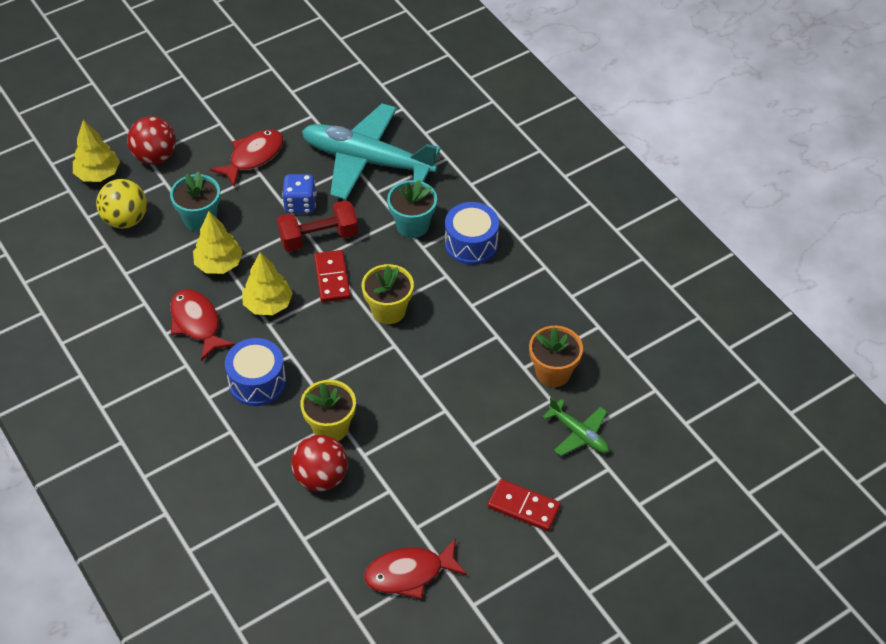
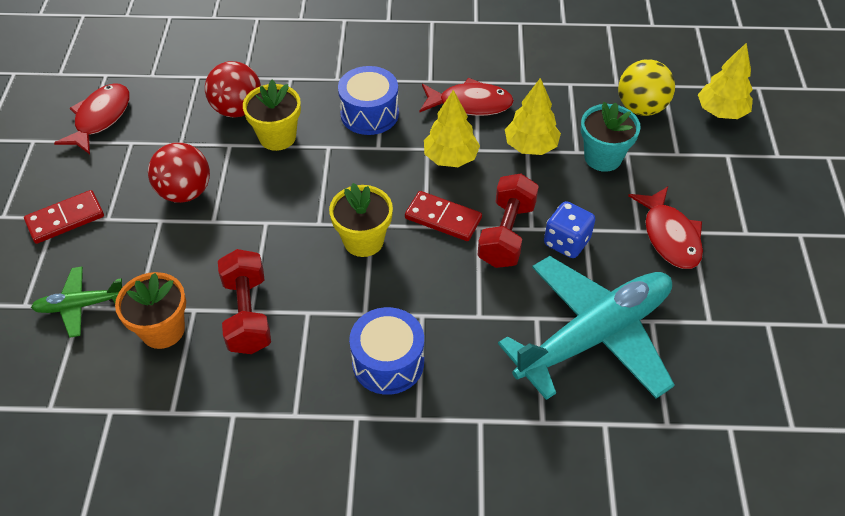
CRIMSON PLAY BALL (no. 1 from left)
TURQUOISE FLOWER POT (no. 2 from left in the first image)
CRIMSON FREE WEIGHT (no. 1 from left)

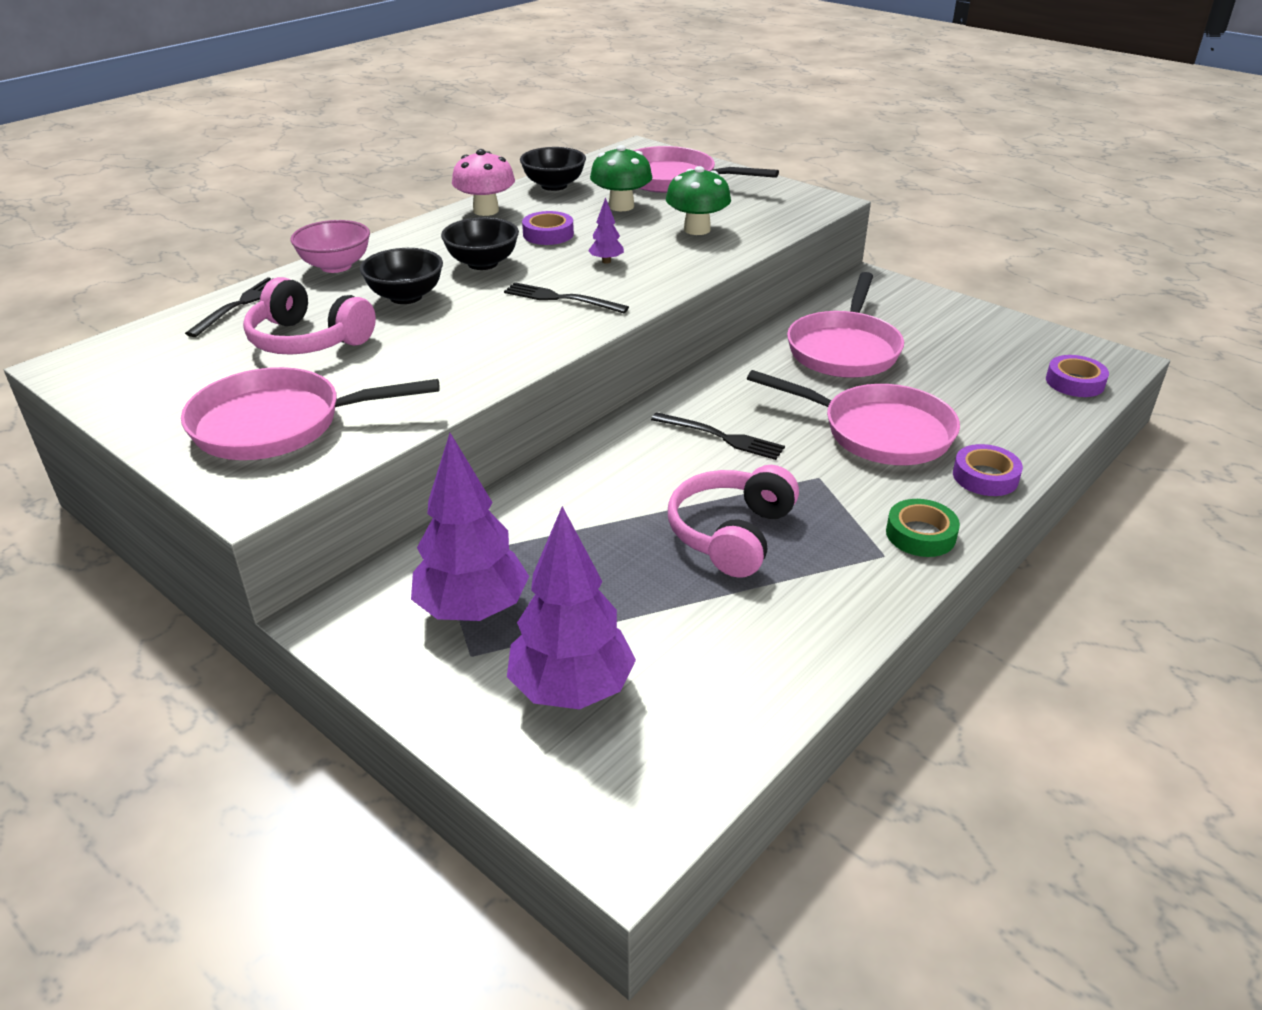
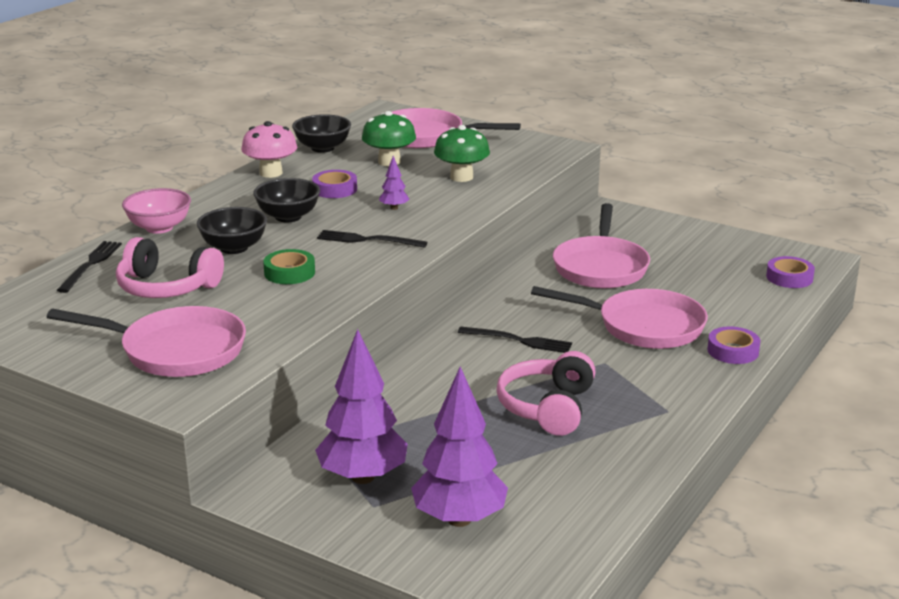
ROSY PAN (no. 1 from left)
EMERALD STICKY TAPE

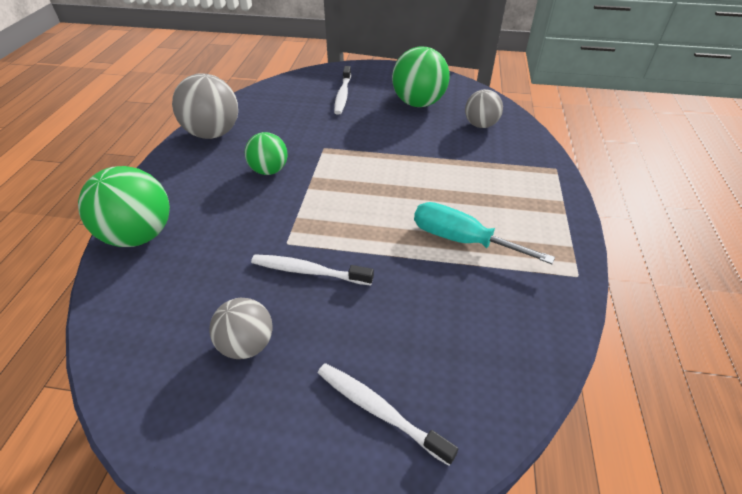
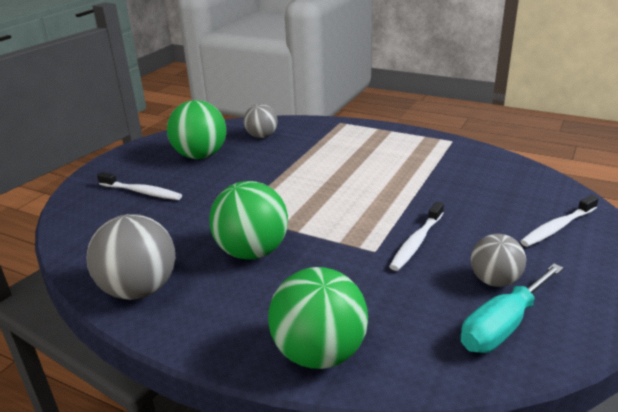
EMERALD PLAY BALL (no. 2 from left)
TURQUOISE FLAT SCREWDRIVER

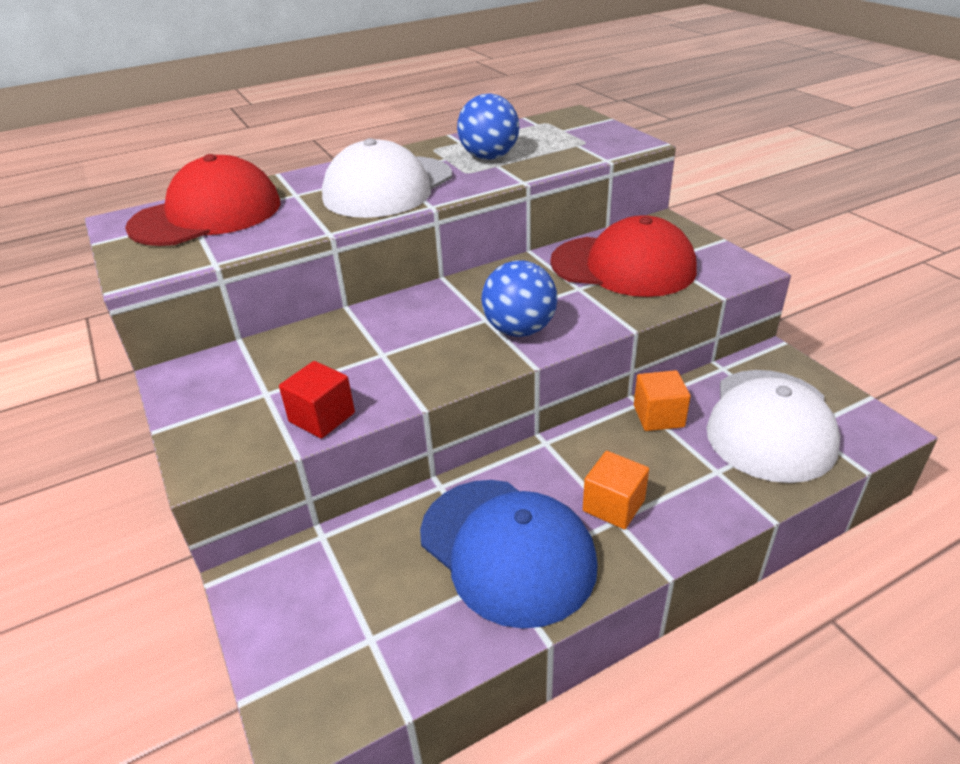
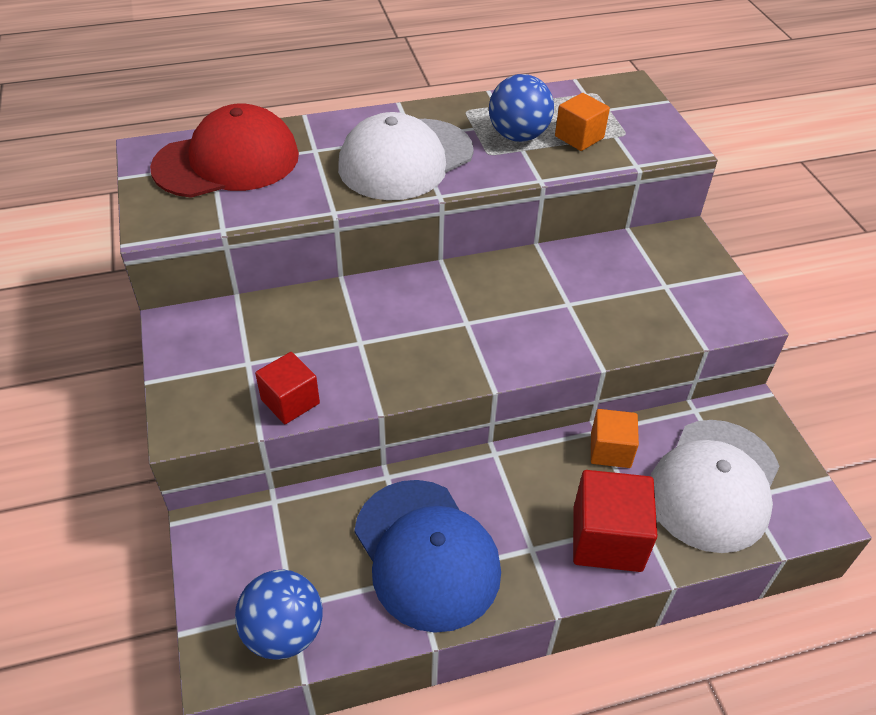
BLUE PLAY BALL (no. 1 from left)
CRIMSON BASEBALL CAP (no. 2 from left in the first image)
ORANGE-COLOURED BLOCK (no. 1 from left)
CRIMSON BLOCK (no. 2 from left)

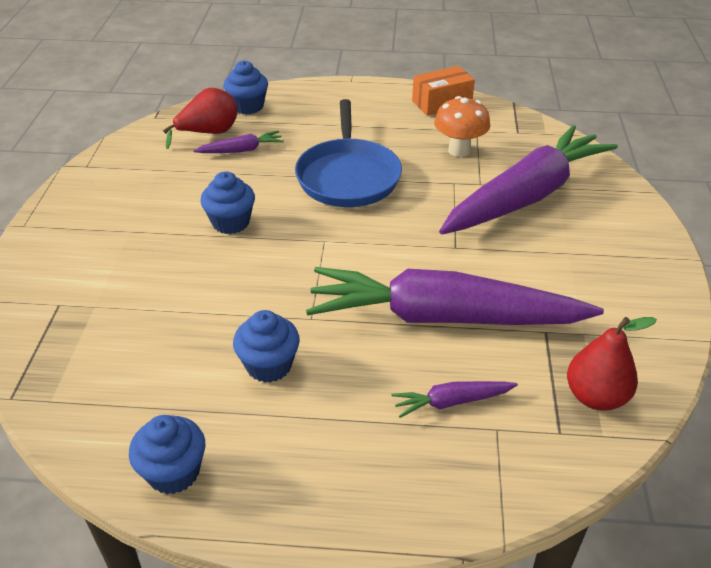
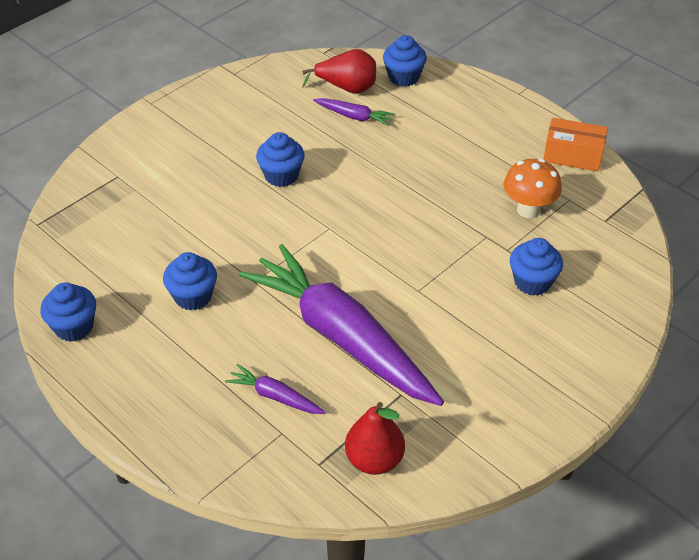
BLUE PAN
BLUE FAIRY CAKE (no. 5 from left)

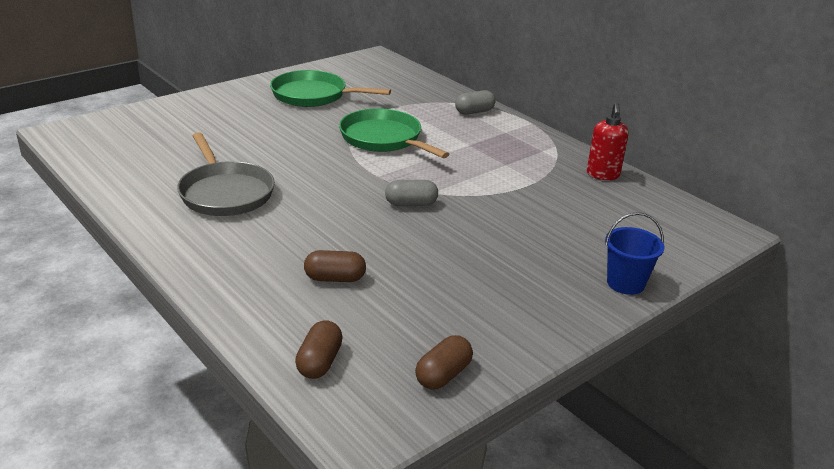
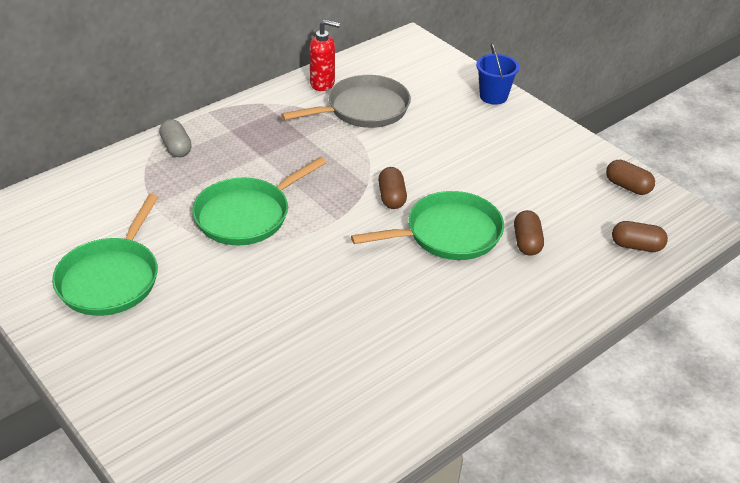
ASH-GREY PAN
RUSSET CAPSULE (no. 1 from left)
EMERALD PAN (no. 3 from left)

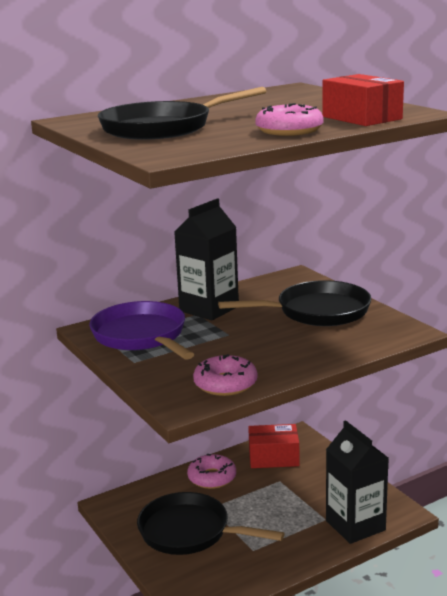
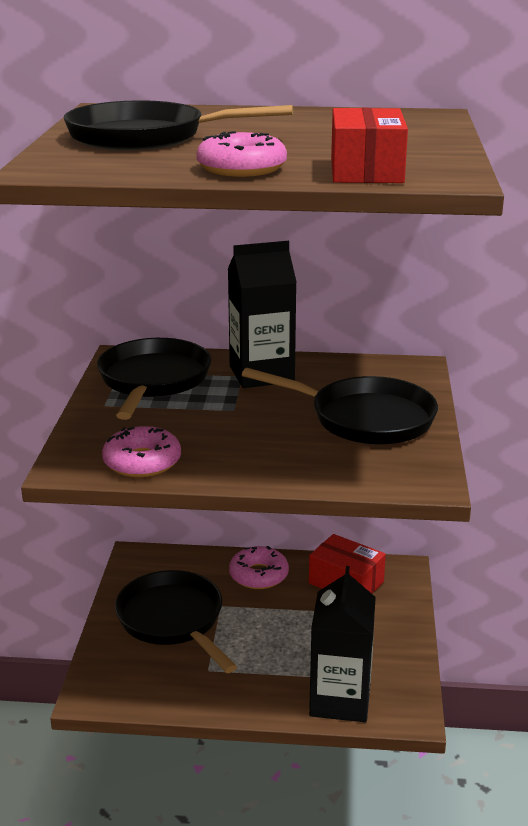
EBONY PAN (no. 1 from left)

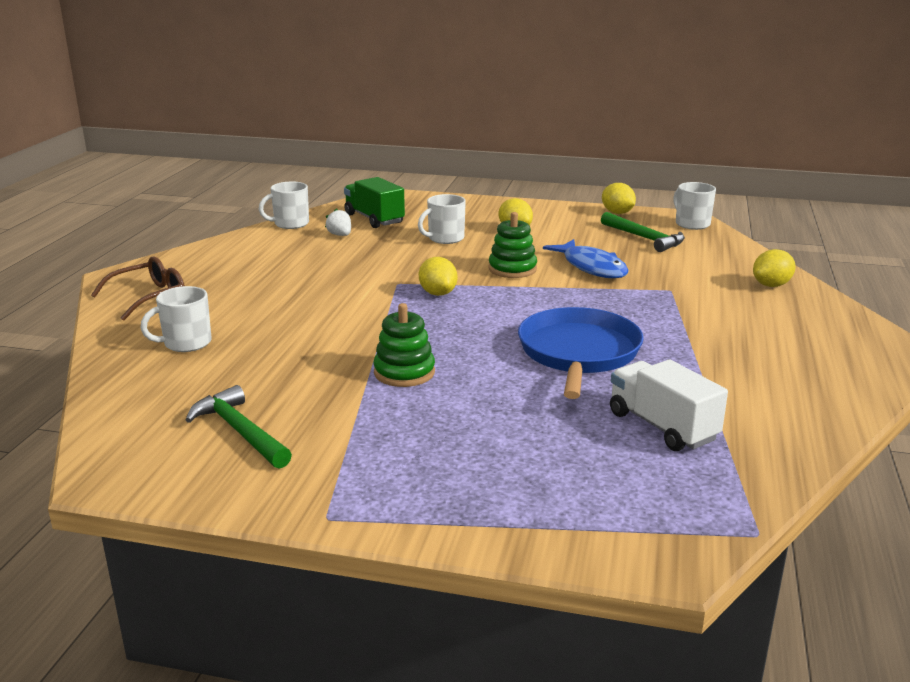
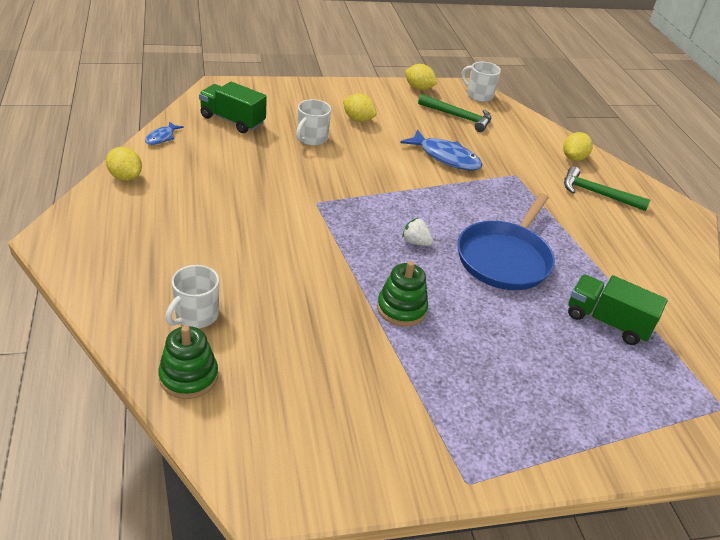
RUSSET SPECTACLES
EMERALD CARPENTER'S HAMMER (no. 2 from left)
BLUE FISH (no. 1 from left)
WHITE TOY STRAWBERRY
YELLOW LEMON (no. 1 from left)
EMERALD RING STACKER (no. 1 from left)
BLUE PAN
EMERALD TRUCK (no. 2 from left)

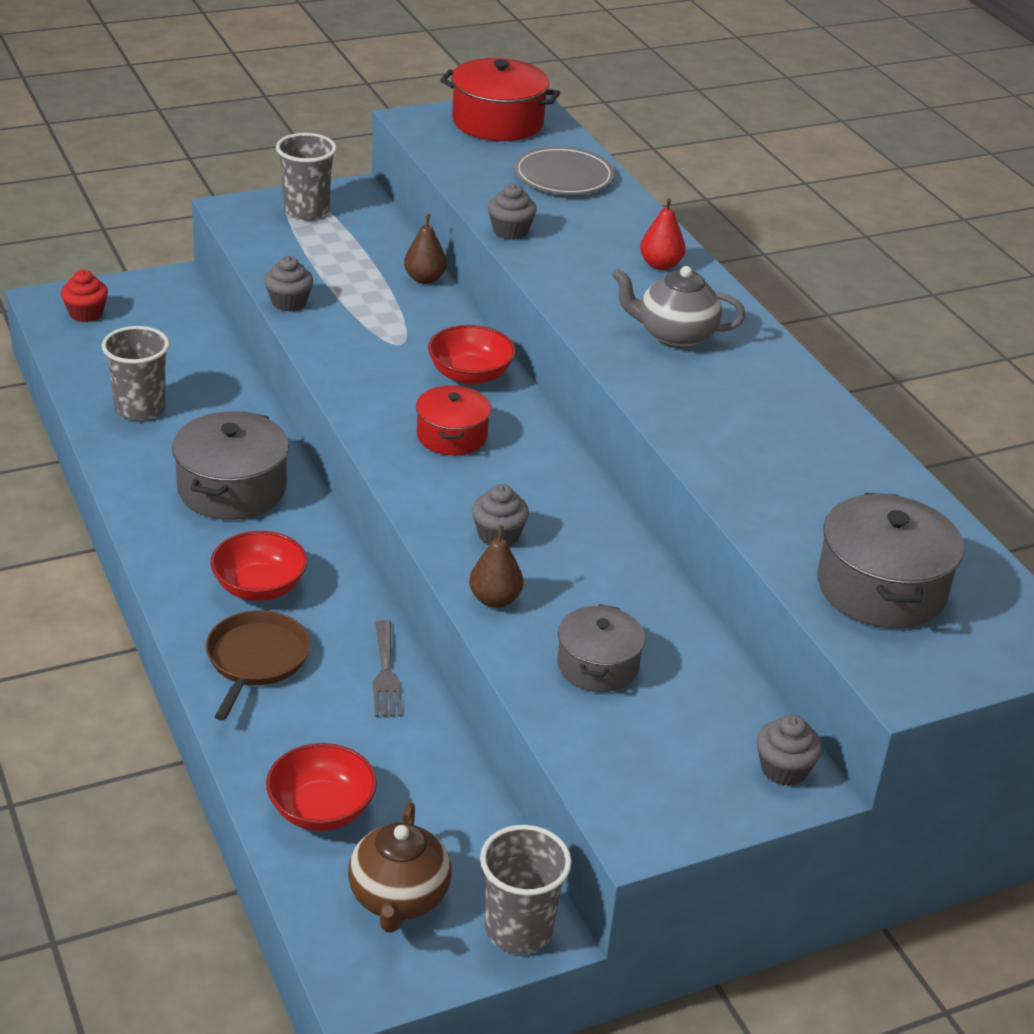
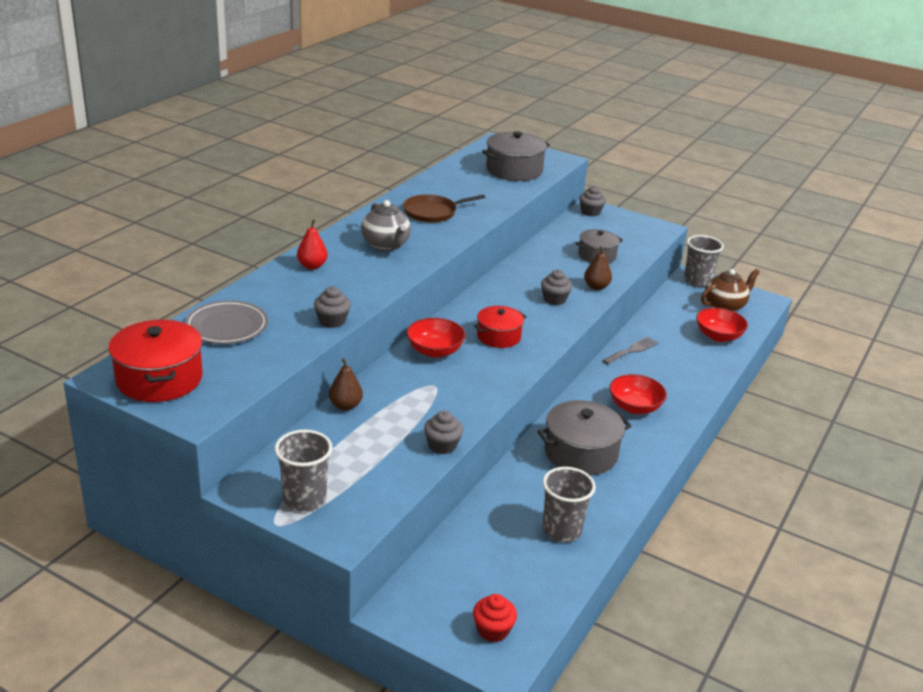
RUSSET PAN

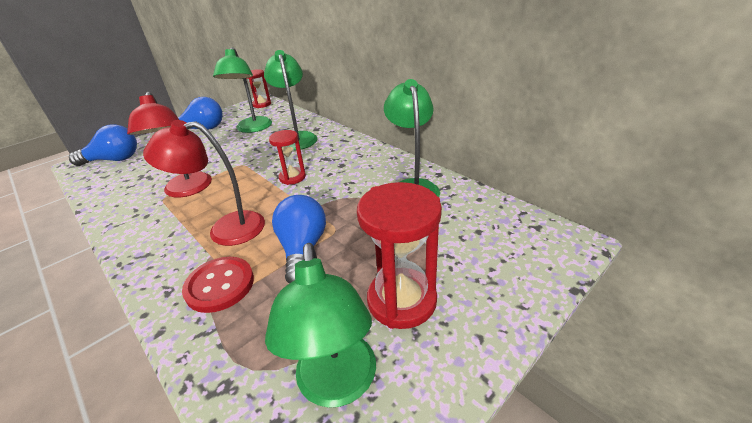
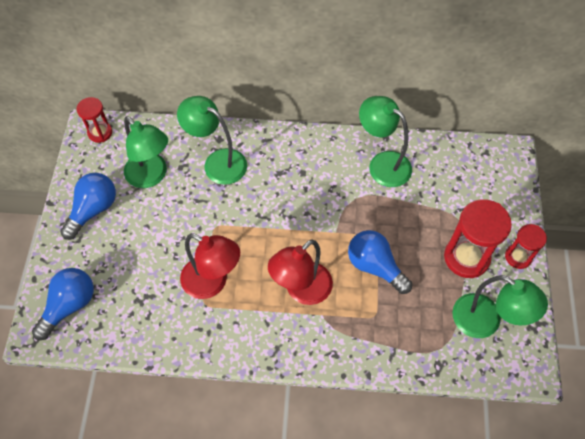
CRIMSON SHIRT BUTTON
CRIMSON SANDGLASS (no. 3 from left)

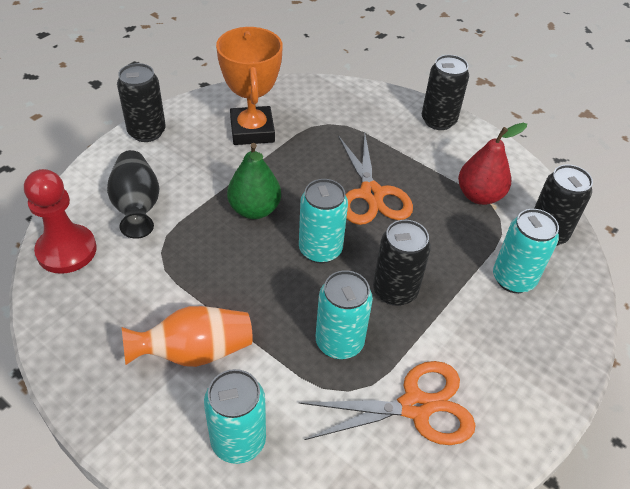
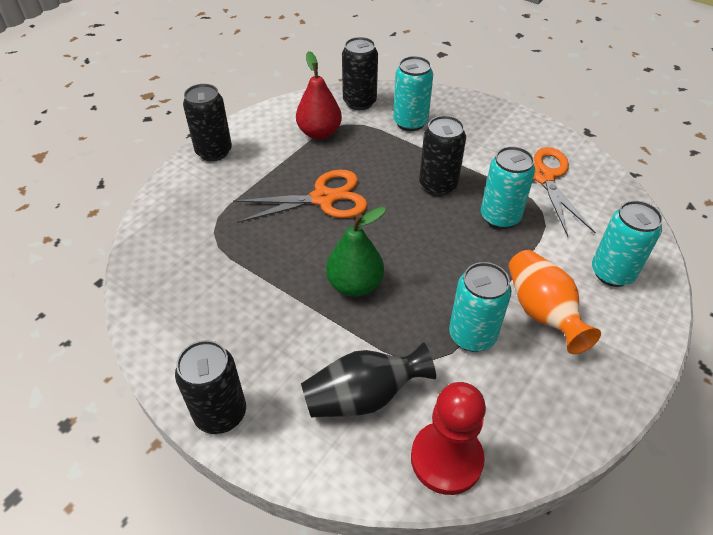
ORANGE-COLOURED TROPHY
TURQUOISE CAN (no. 2 from left)

